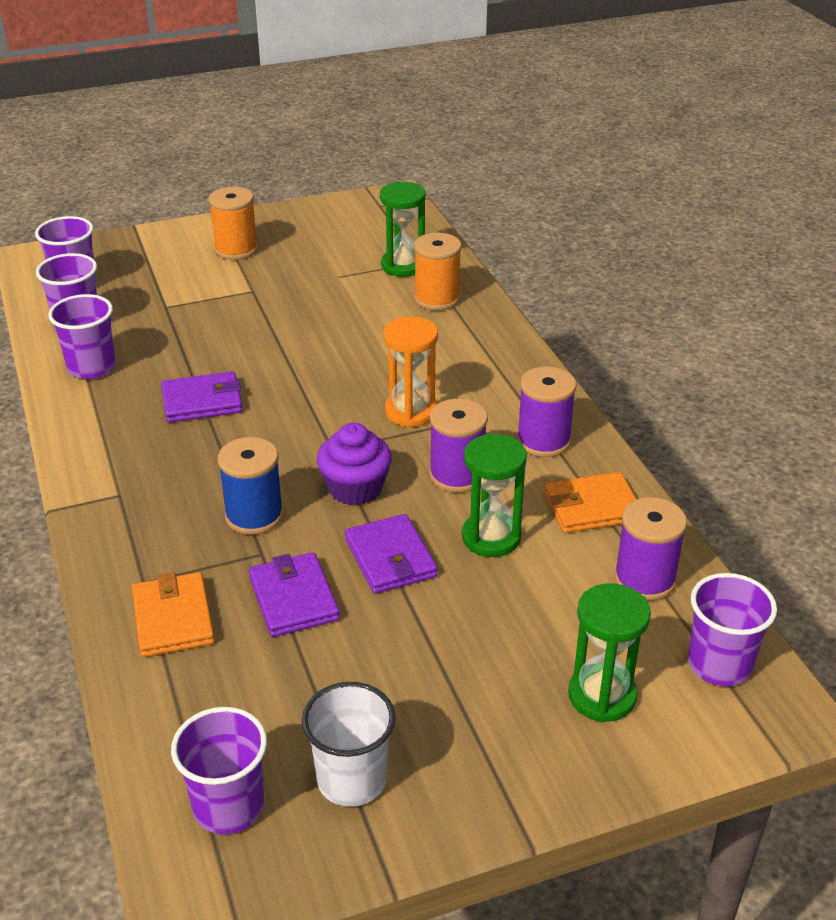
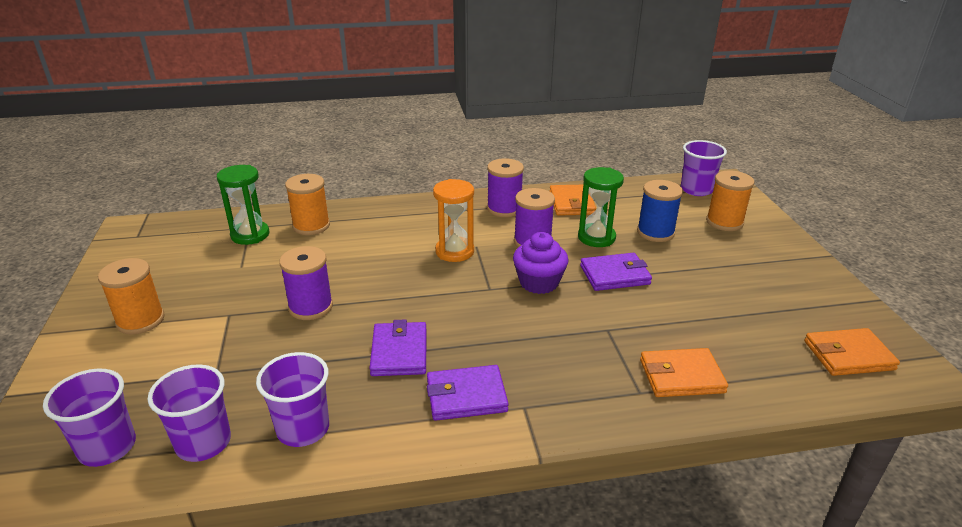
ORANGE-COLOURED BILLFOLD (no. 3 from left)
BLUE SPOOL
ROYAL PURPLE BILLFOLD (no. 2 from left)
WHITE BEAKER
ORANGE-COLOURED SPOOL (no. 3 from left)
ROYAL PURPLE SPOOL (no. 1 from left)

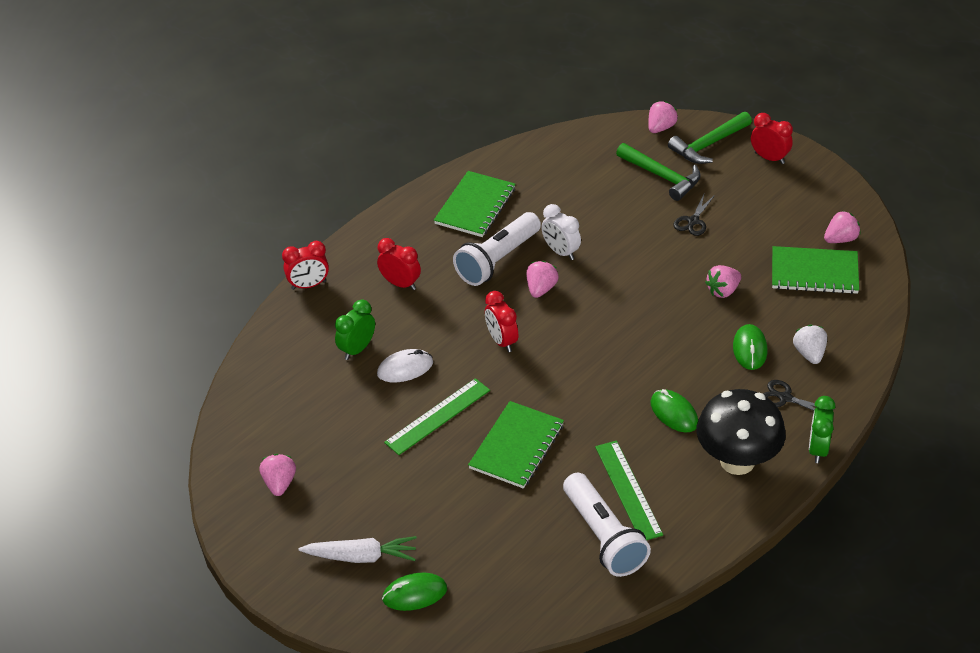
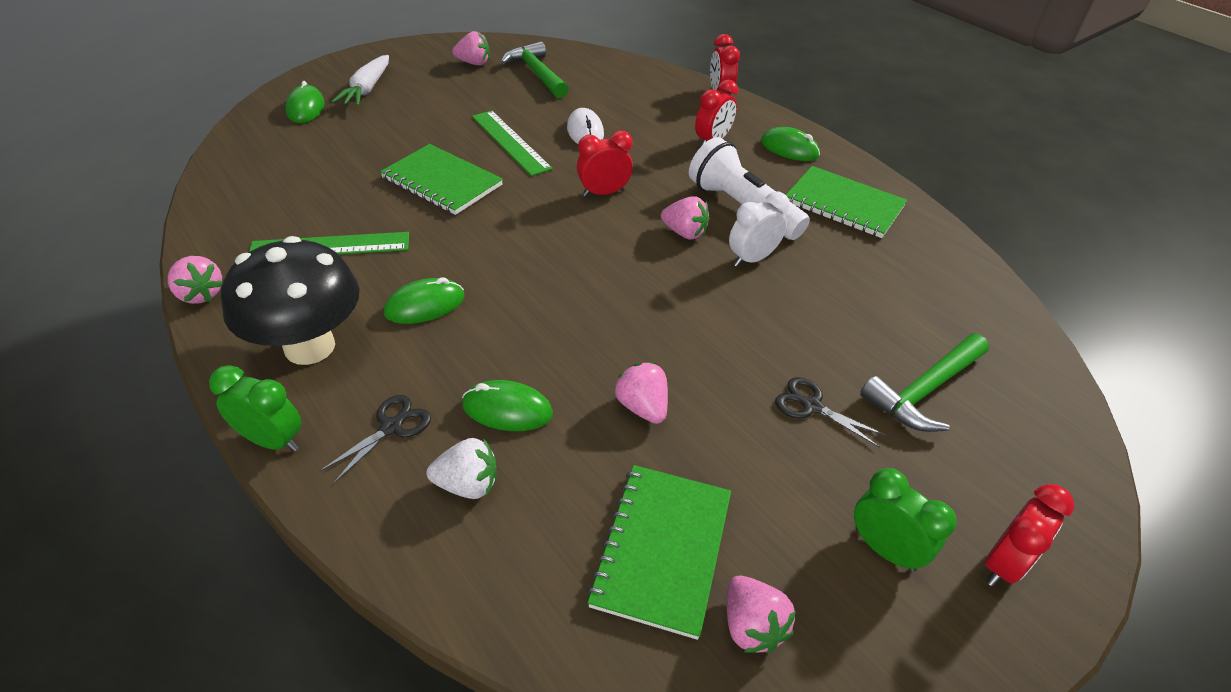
EMERALD ALARM CLOCK (no. 2 from left)
WHITE TORCH (no. 2 from left in the first image)
ROSY TOY STRAWBERRY (no. 1 from left)
EMERALD CARPENTER'S HAMMER (no. 1 from left)
EMERALD PC MOUSE (no. 4 from left)

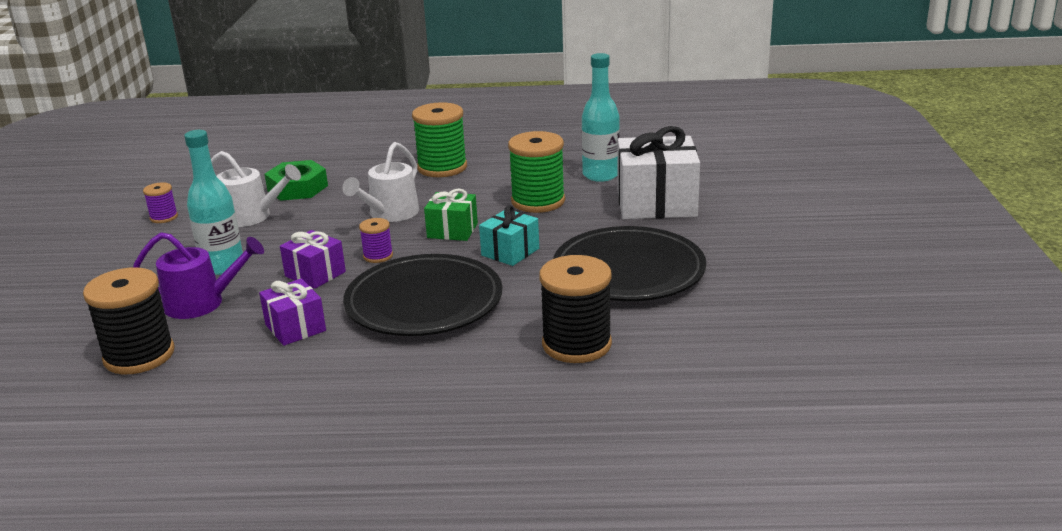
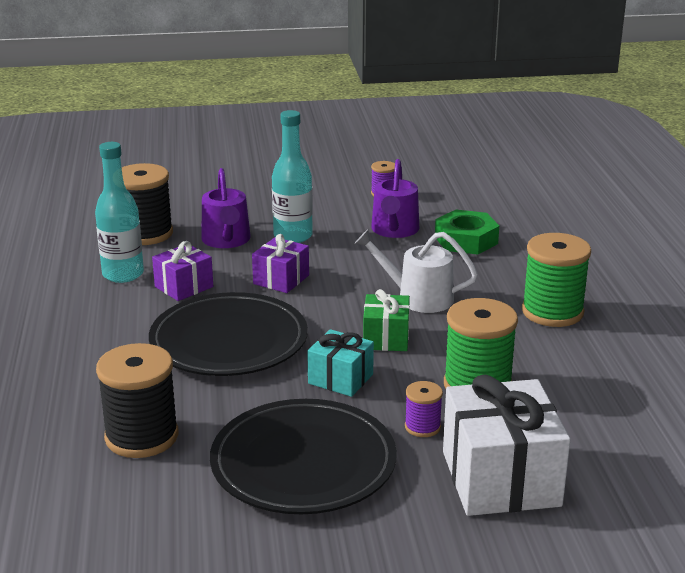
ROYAL PURPLE SPRINKLING CAN (no. 2 from left)
ROYAL PURPLE SPOOL (no. 2 from left)
TURQUOISE DRINK BOTTLE (no. 1 from left)

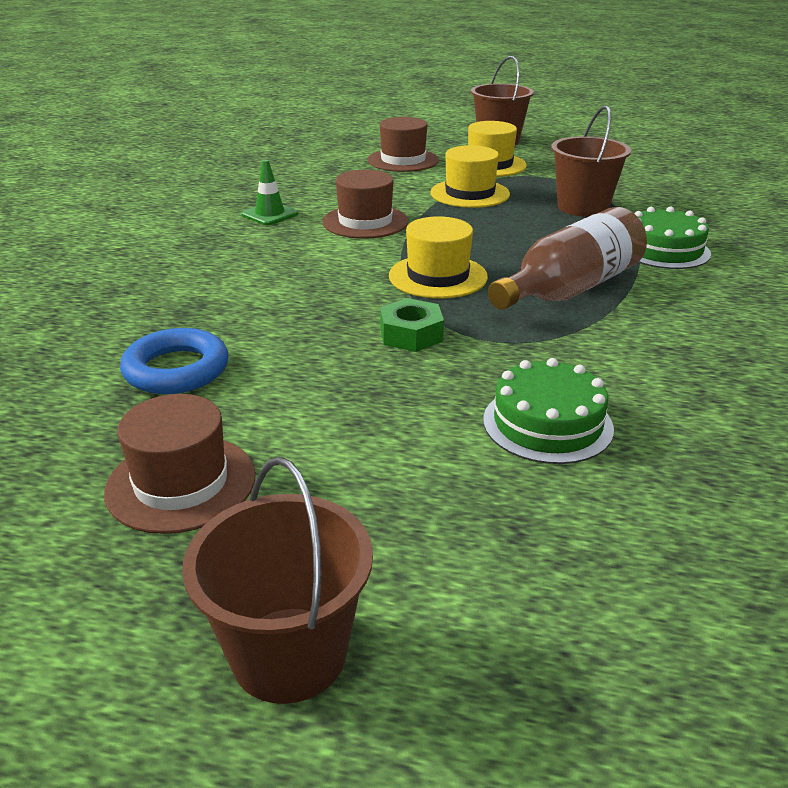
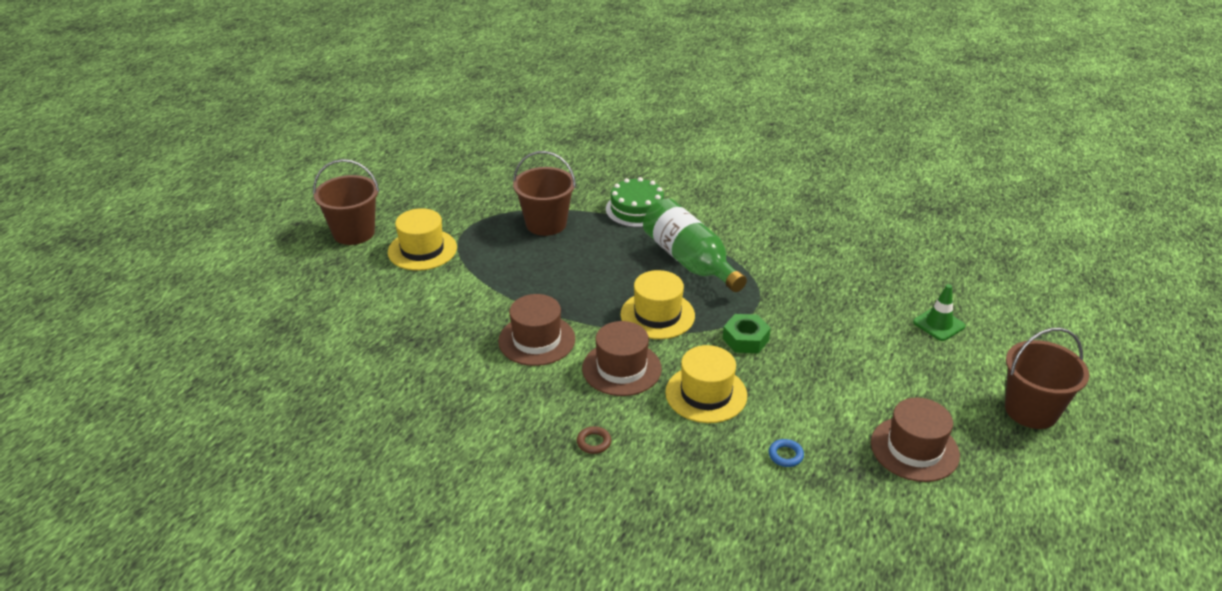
BLUE HOOP
EMERALD ROAD CONE
RUSSET HAT (no. 2 from left)
YELLOW HAT (no. 3 from left)
EMERALD CAKE (no. 1 from left in the first image)
EMERALD DRINK BOTTLE
RUSSET HOOP

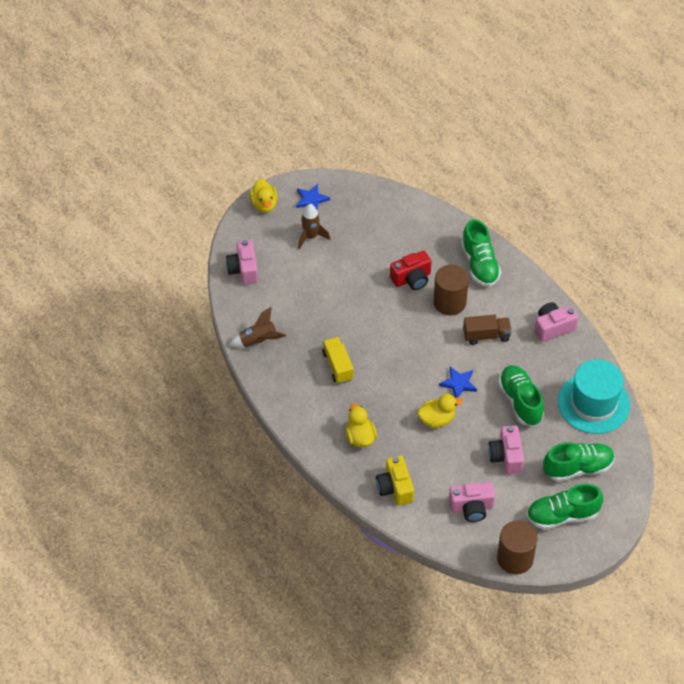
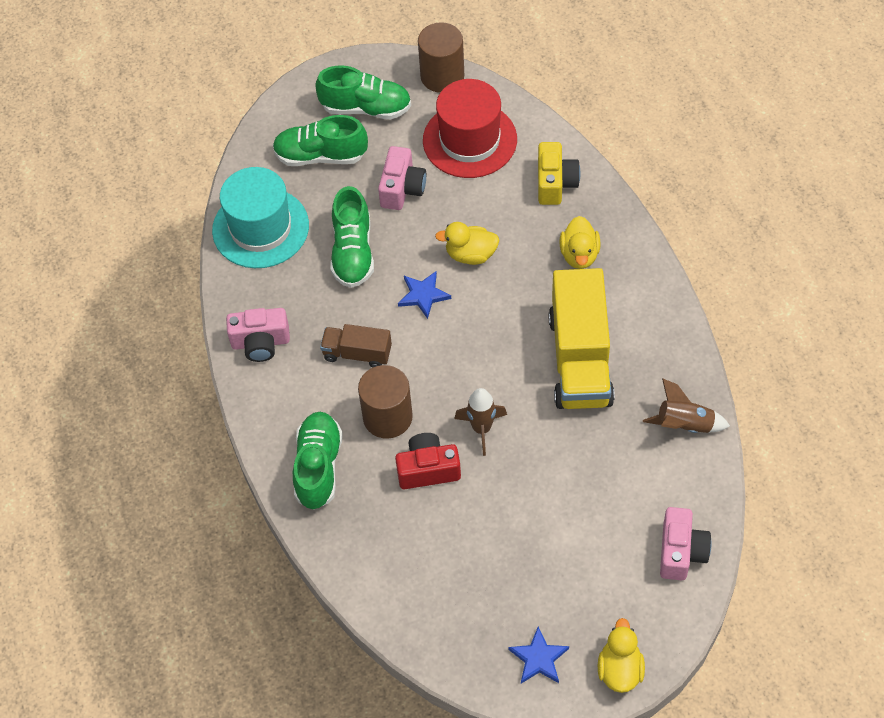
RUSSET TOY ROCKET (no. 1 from left)
YELLOW TRUCK
CRIMSON HAT

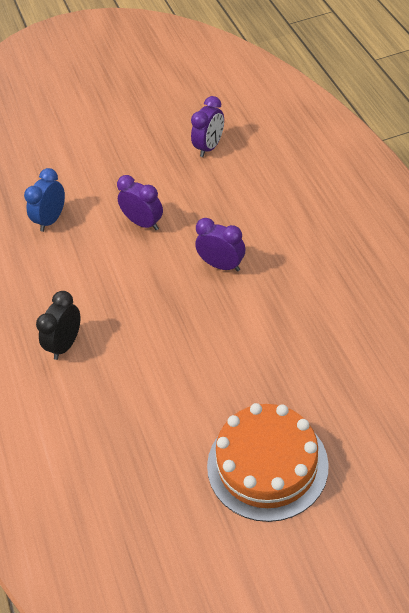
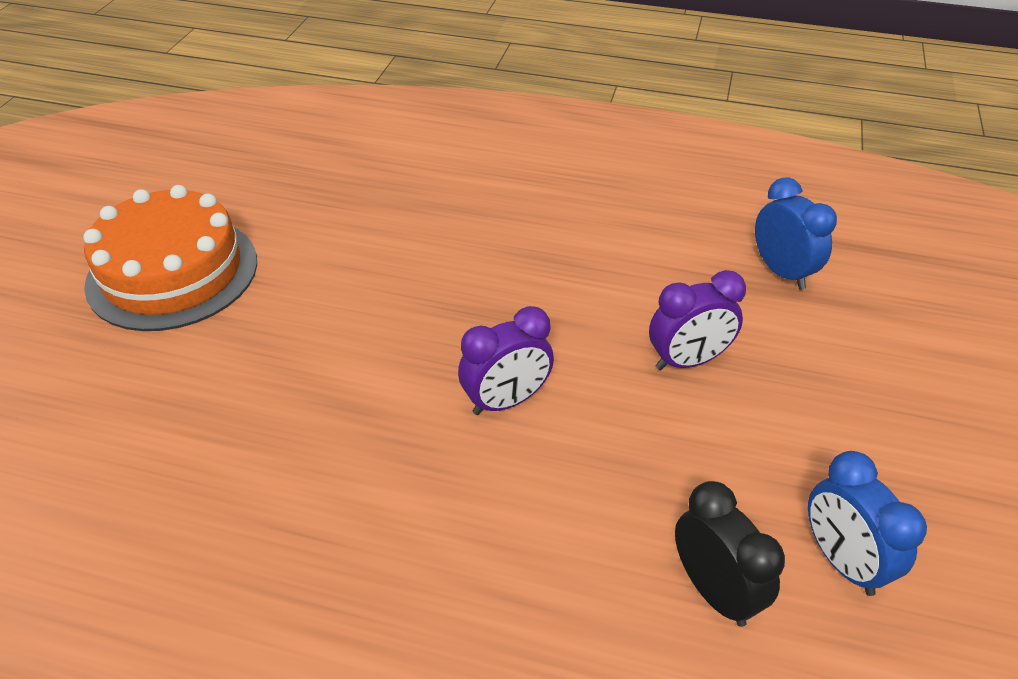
EBONY ALARM CLOCK
BLUE ALARM CLOCK (no. 2 from left)

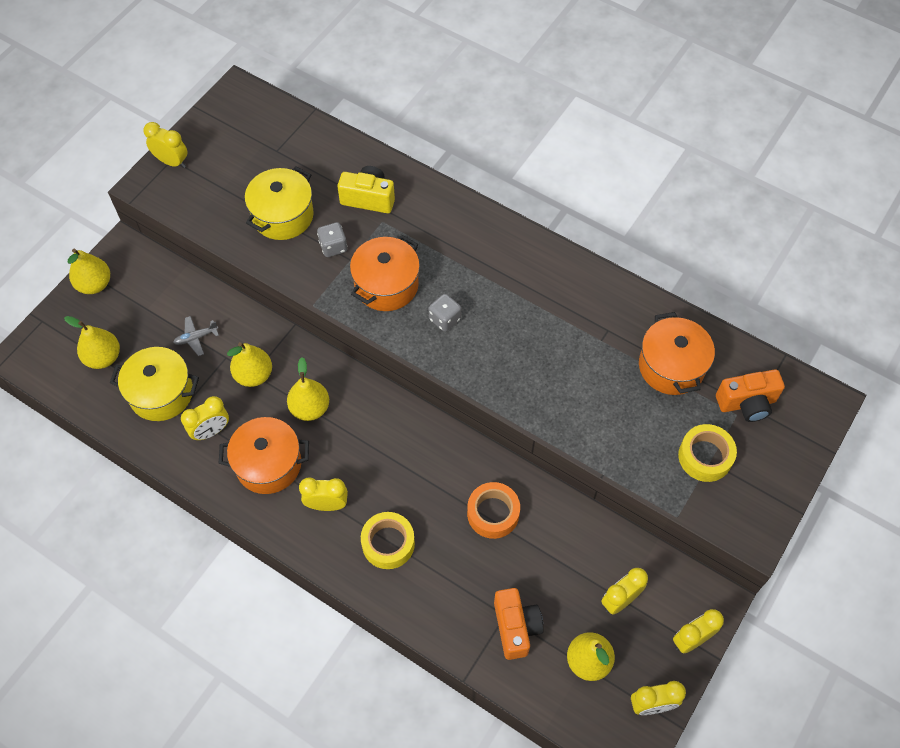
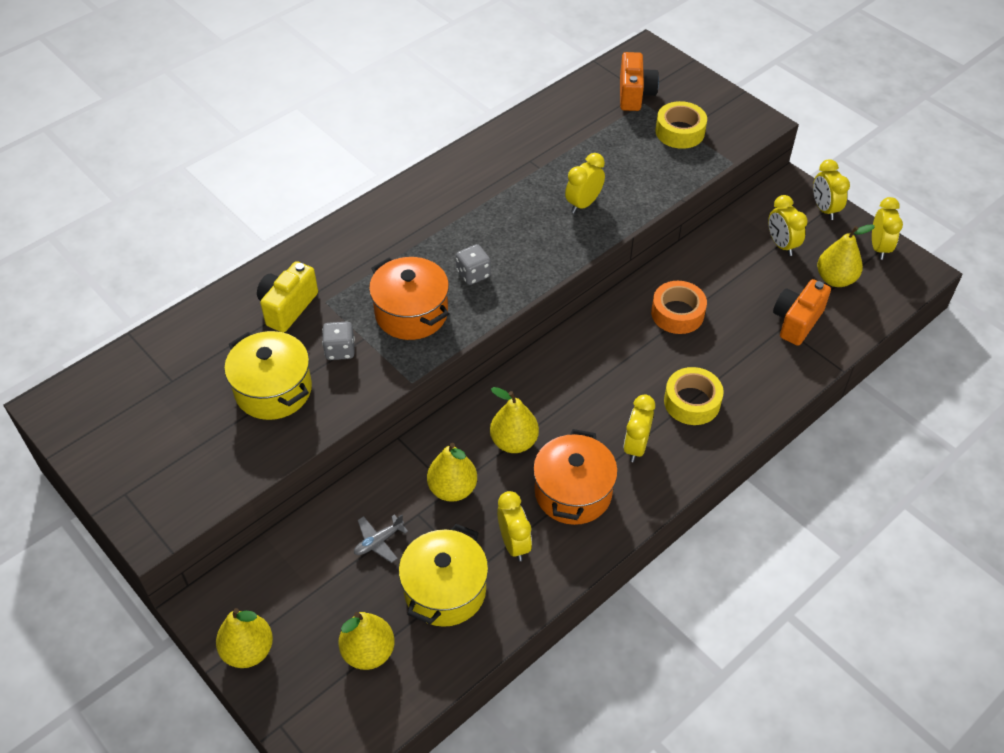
YELLOW ALARM CLOCK (no. 2 from left)
ASH-GREY PLANE
ORANGE-COLOURED COMPACT CAMERA (no. 2 from left)
ORANGE-COLOURED STOCKPOT (no. 3 from left in the first image)

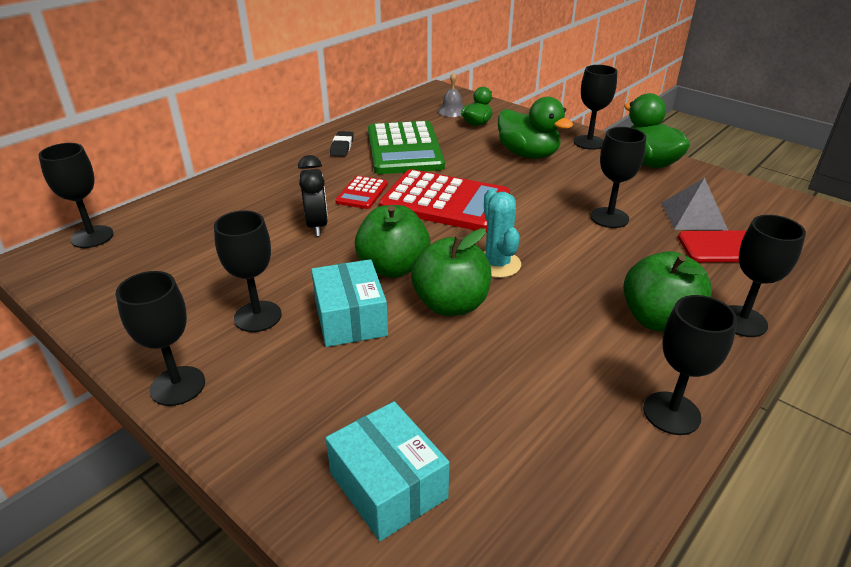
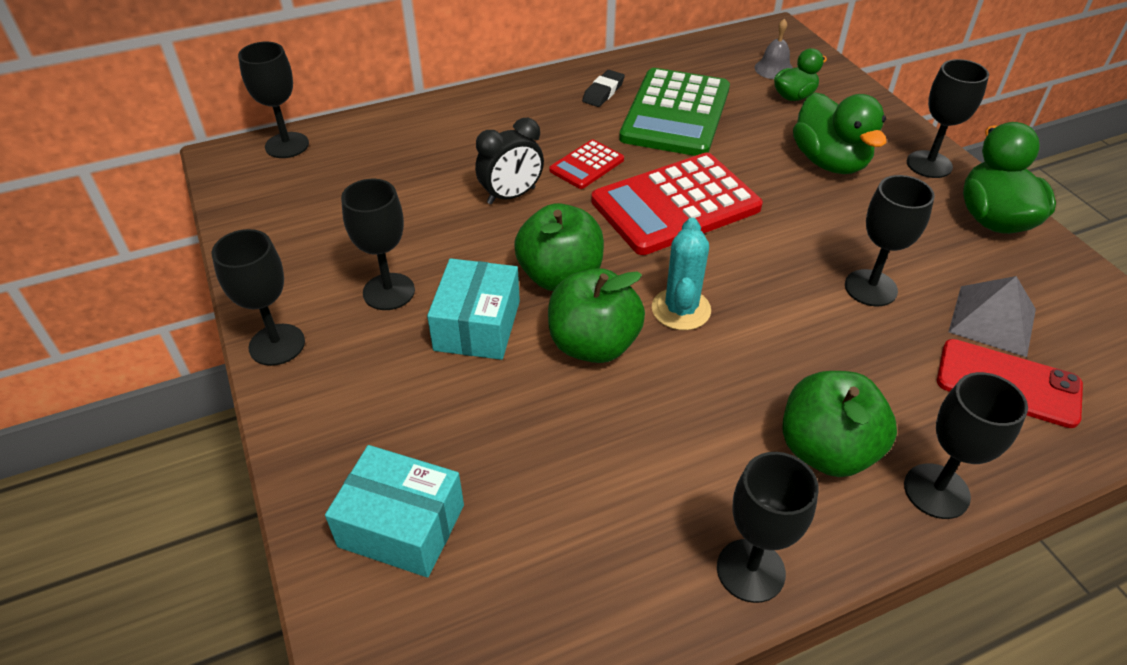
EBONY ALARM CLOCK
TURQUOISE BOX (no. 1 from left)
CRIMSON POCKET CALCULATOR (no. 2 from left)

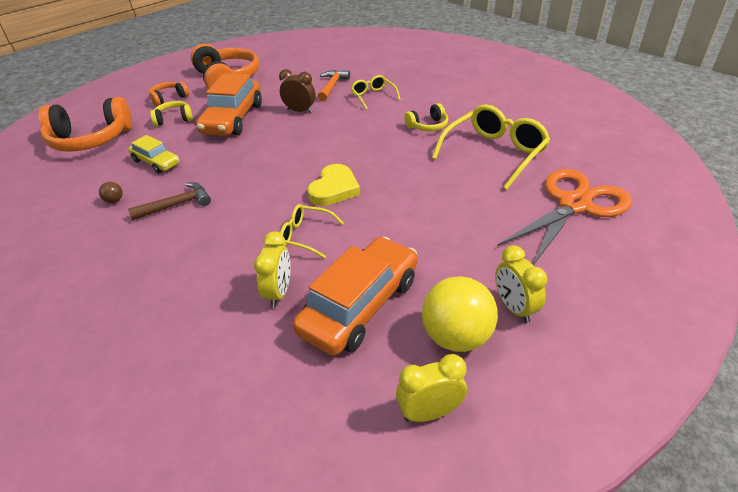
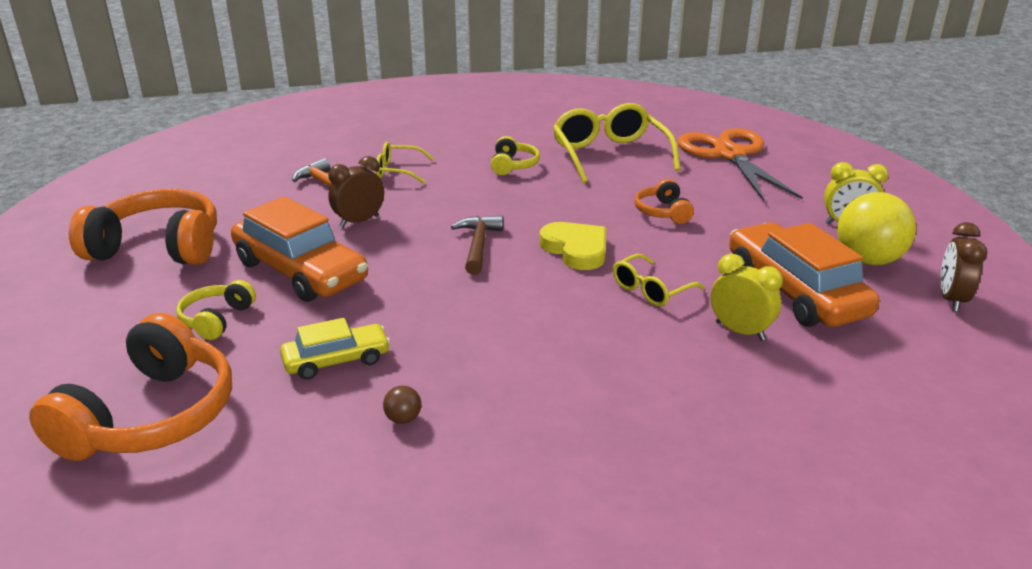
RUSSET CARPENTER'S HAMMER
ORANGE-COLOURED OVER-EAR HEADPHONES (no. 3 from left)
RUSSET ALARM CLOCK (no. 2 from left)

